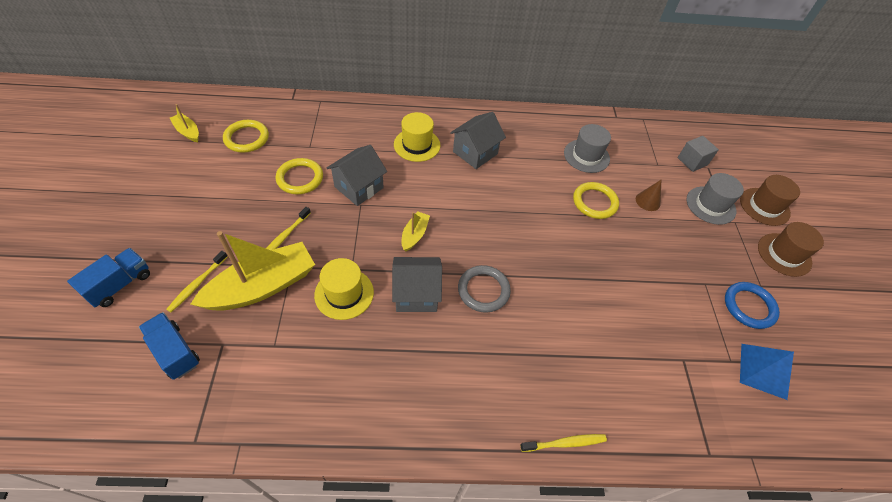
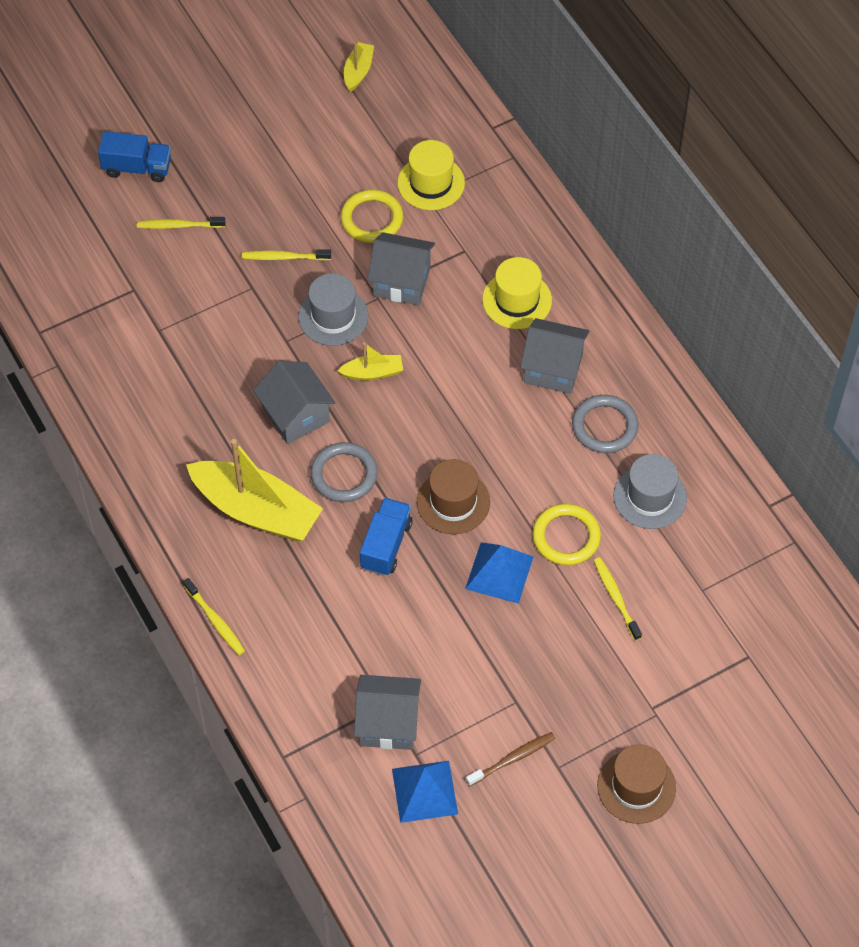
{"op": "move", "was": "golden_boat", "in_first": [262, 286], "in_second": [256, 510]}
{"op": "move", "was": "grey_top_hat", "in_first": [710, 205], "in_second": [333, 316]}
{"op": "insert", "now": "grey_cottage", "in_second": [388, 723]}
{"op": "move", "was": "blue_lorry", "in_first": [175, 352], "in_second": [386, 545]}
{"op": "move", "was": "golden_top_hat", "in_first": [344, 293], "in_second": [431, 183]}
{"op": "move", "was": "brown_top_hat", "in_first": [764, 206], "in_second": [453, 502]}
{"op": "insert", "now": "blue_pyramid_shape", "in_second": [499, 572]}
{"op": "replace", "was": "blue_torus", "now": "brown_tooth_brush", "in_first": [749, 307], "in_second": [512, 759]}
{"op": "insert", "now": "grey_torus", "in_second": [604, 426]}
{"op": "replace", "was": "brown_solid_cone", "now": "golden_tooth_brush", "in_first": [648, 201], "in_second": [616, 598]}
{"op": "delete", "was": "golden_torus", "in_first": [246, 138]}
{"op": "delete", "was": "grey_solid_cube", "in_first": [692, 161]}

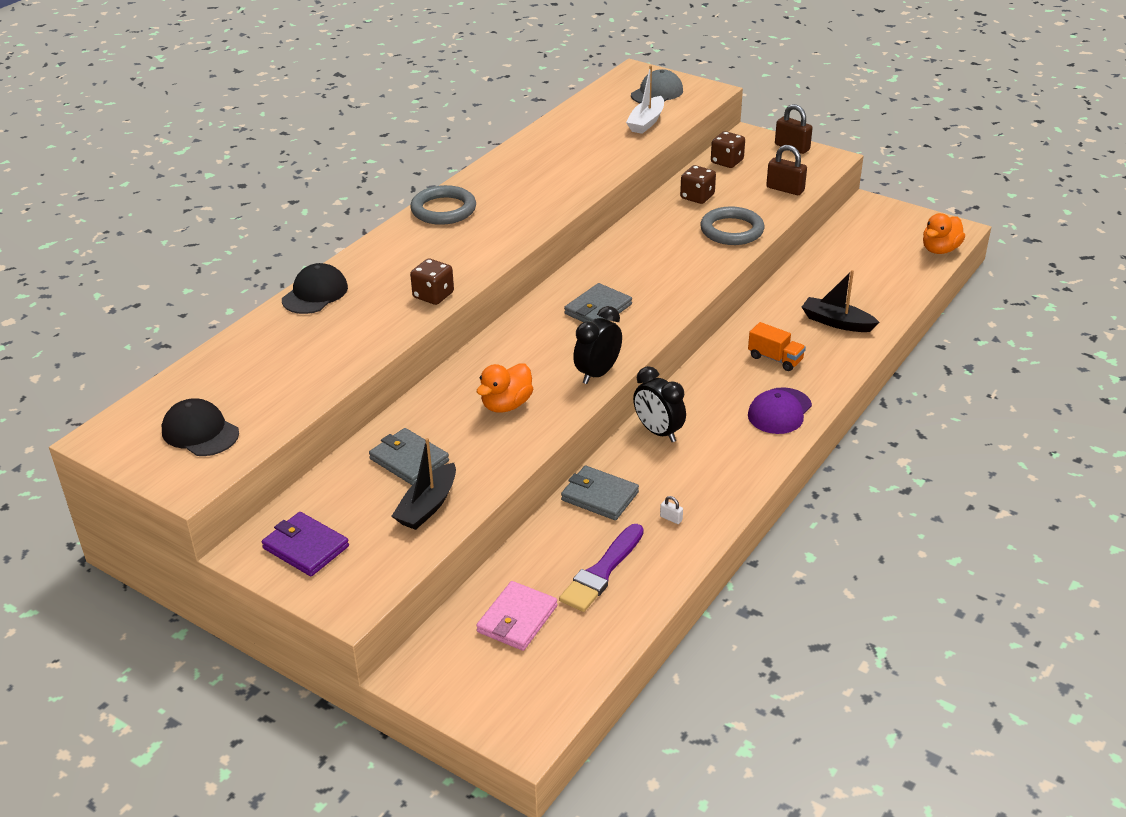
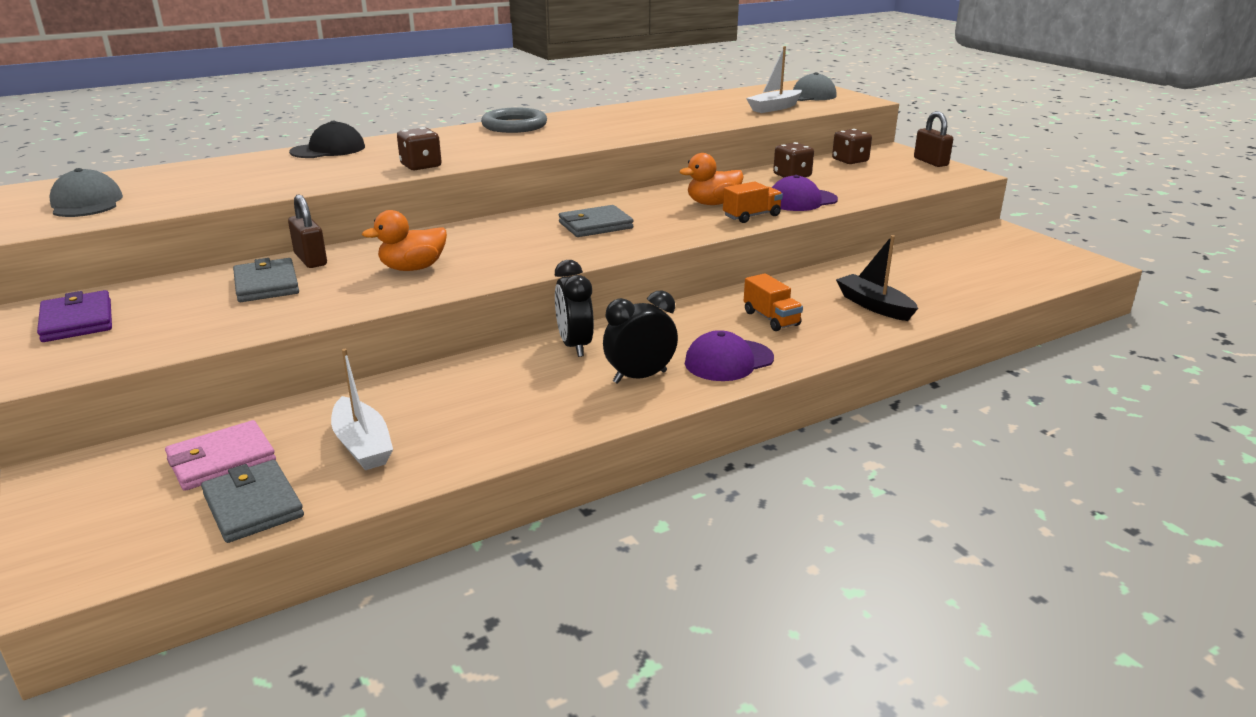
{"op": "recolor", "was": "black_baseball_cap", "now": "grey_baseball_cap", "in_first": [200, 432], "in_second": [86, 203]}
{"op": "move", "was": "grey_billfold", "in_first": [599, 496], "in_second": [253, 505]}
{"op": "move", "was": "brown_small_lock", "in_first": [785, 189], "in_second": [310, 259]}
{"op": "replace", "was": "violet_brush", "now": "white_boat", "in_first": [602, 572], "in_second": [362, 445]}
{"op": "move", "was": "black_clock", "in_first": [597, 373], "in_second": [640, 377]}
{"op": "move", "was": "bright_orange_toy_duck", "in_first": [940, 250], "in_second": [712, 203]}
{"op": "insert", "now": "bright_orange_lorry", "in_second": [751, 216]}
{"op": "replace", "was": "grey_torus", "now": "violet_baseball_cap", "in_first": [732, 230], "in_second": [801, 200]}
{"op": "delete", "was": "black_boat", "in_first": [427, 506]}
{"op": "delete", "was": "white_small_lock", "in_first": [671, 518]}

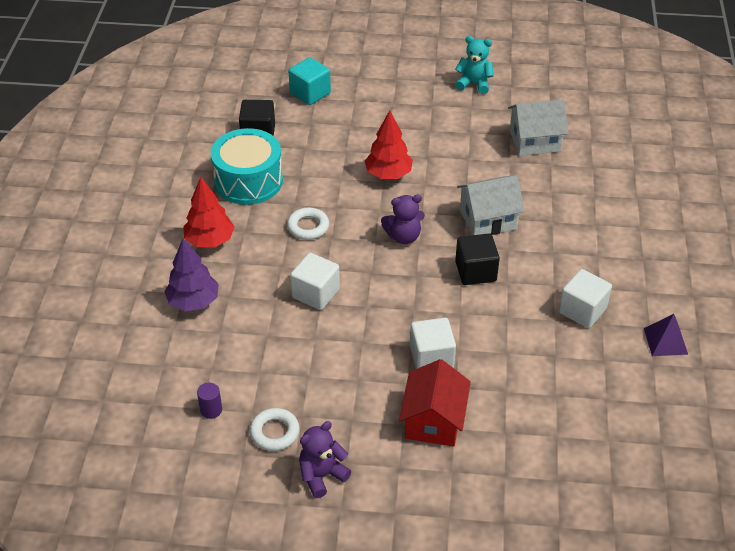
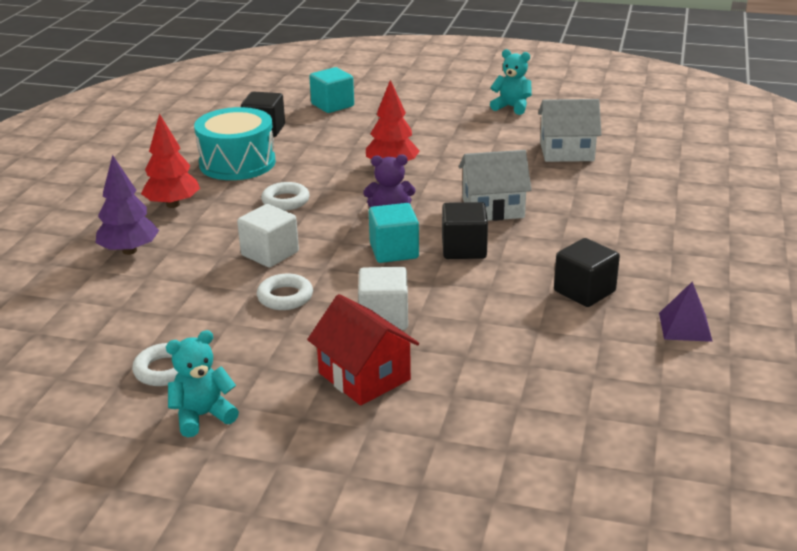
{"op": "recolor", "was": "violet_teddy", "now": "aqua_teddy", "in_first": [322, 475], "in_second": [203, 416]}
{"op": "insert", "now": "white_torus", "in_second": [285, 297]}
{"op": "rotate", "was": "red_cottage", "in_first": [433, 420], "in_second": [364, 376], "clockwise": -60}
{"op": "insert", "now": "aqua_solid_cube", "in_second": [394, 251]}
{"op": "recolor", "was": "white_solid_cube", "now": "black_solid_cube", "in_first": [582, 310], "in_second": [584, 291]}
{"op": "delete", "was": "violet_cylinder", "in_first": [211, 410]}

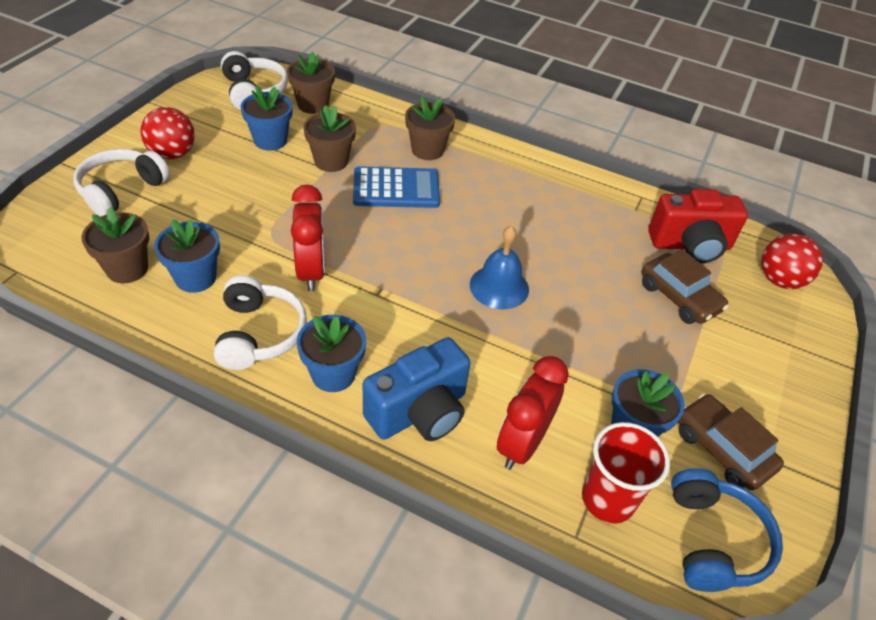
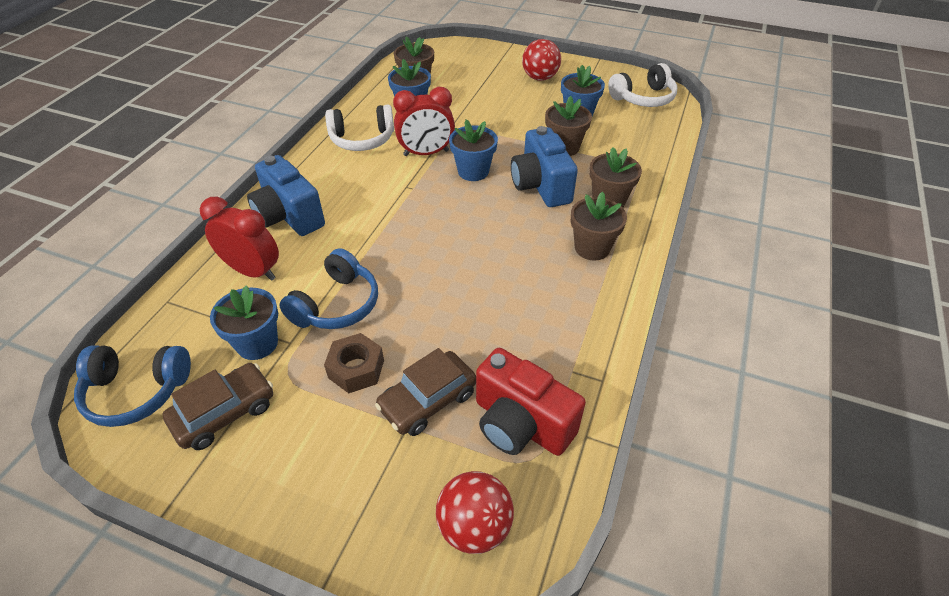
{"op": "insert", "now": "blue_over-ear_headphones", "in_second": [337, 304]}
{"op": "insert", "now": "brown_hexagon_nut", "in_second": [356, 369]}
{"op": "move", "was": "blue_flower_pot", "in_first": [333, 374], "in_second": [473, 171]}
{"op": "rotate", "was": "red_compact_camera", "in_first": [690, 245], "in_second": [520, 424], "clockwise": -45}
{"op": "replace", "was": "blue_adding_machine", "now": "blue_compact_camera", "in_first": [396, 188], "in_second": [541, 186]}
{"op": "move", "was": "brown_flower_pot", "in_first": [313, 105], "in_second": [592, 248]}
{"op": "delete", "was": "white_over-ear_headphones", "in_first": [121, 190]}
{"op": "delete", "was": "blue_bell", "in_first": [499, 287]}
{"op": "delete", "was": "red_cup", "in_first": [608, 499]}

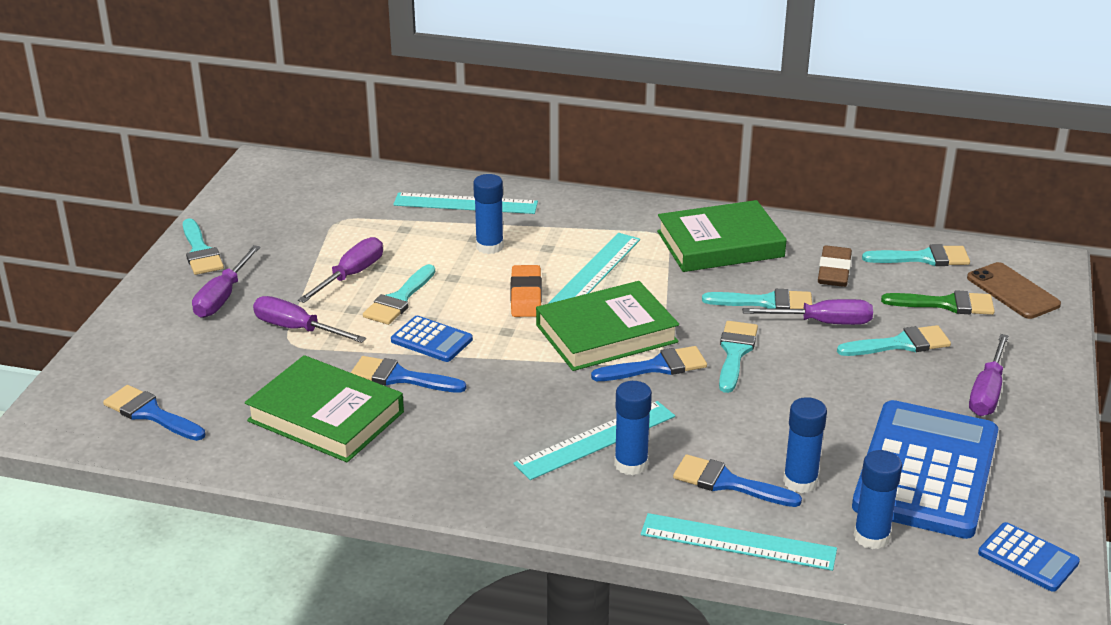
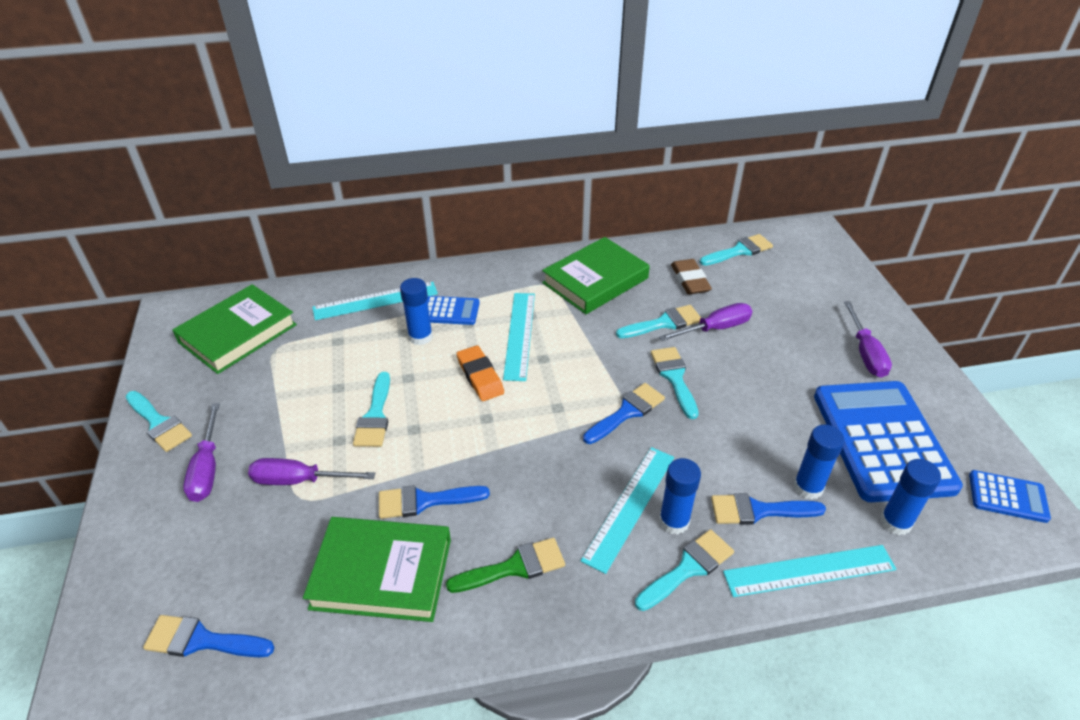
{"op": "move", "was": "emerald_book", "in_first": [606, 333], "in_second": [238, 333]}
{"op": "move", "was": "blue_adding_machine", "in_first": [431, 340], "in_second": [450, 311]}
{"op": "move", "was": "emerald_brush", "in_first": [946, 304], "in_second": [514, 567]}
{"op": "move", "was": "aqua_brush", "in_first": [901, 344], "in_second": [688, 568]}
{"op": "delete", "was": "violet_screwdriver", "in_first": [351, 275]}
{"op": "delete", "was": "brown_smartphone", "in_first": [1013, 291]}

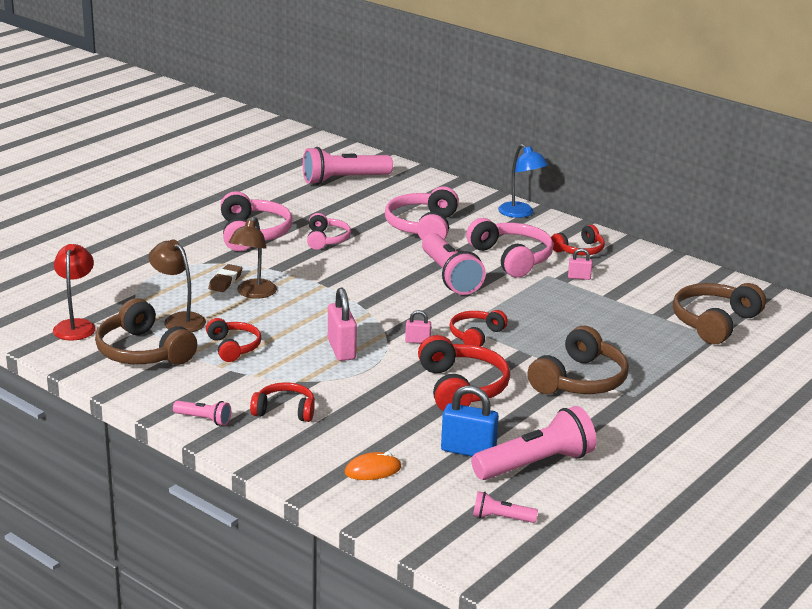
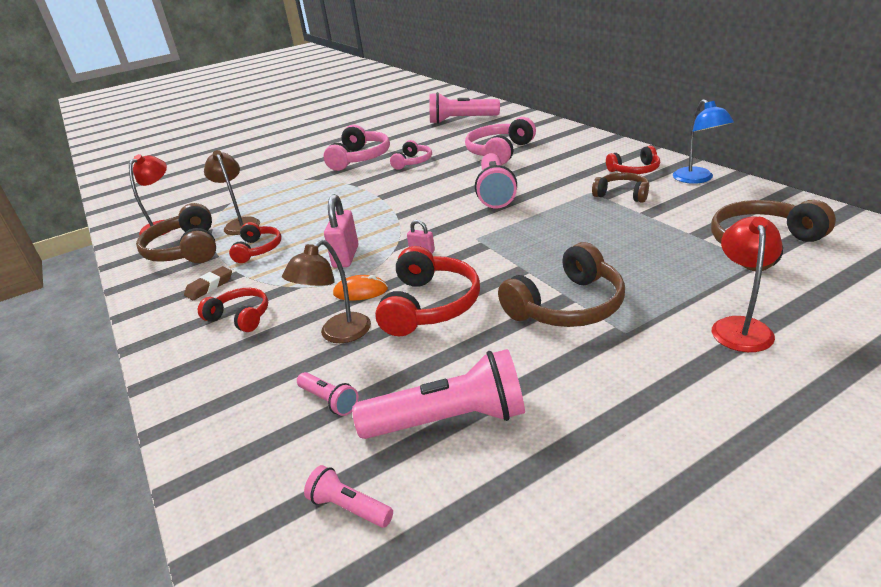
{"op": "move", "was": "brown_gum_eraser", "in_first": [225, 281], "in_second": [209, 286]}
{"op": "move", "was": "brown_desk_lamp", "in_first": [253, 293], "in_second": [338, 334]}
{"op": "move", "was": "rose-pink_flashlight", "in_first": [204, 419], "in_second": [329, 401]}
{"op": "move", "was": "bright_orange_mouse", "in_first": [373, 470], "in_second": [360, 291]}
{"op": "replace", "was": "rose-pink_small_lock", "now": "brown_over-ear_headphones", "in_first": [579, 277], "in_second": [622, 194]}
{"op": "move", "was": "blue_desk_lamp", "in_first": [520, 213], "in_second": [697, 179]}
{"op": "insert", "now": "red_desk_lamp", "in_second": [740, 326]}
{"op": "delete", "was": "blue_small_lock", "in_first": [468, 451]}
{"op": "delete", "was": "red_over-ear_headphones", "in_first": [476, 335]}
{"op": "delete", "was": "rose-pink_over-ear_headphones", "in_first": [511, 258]}

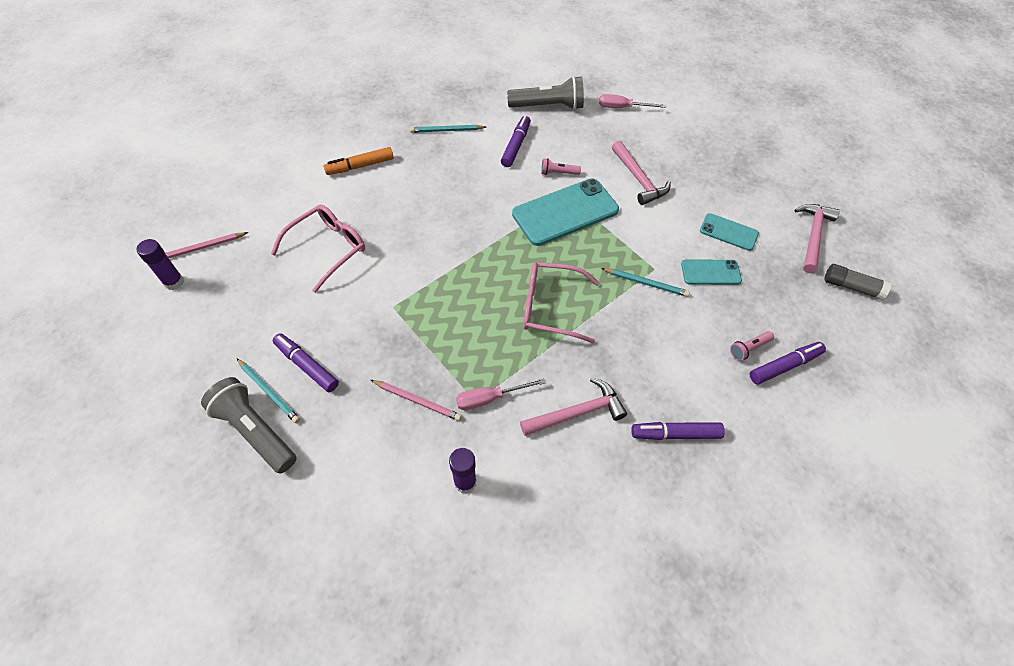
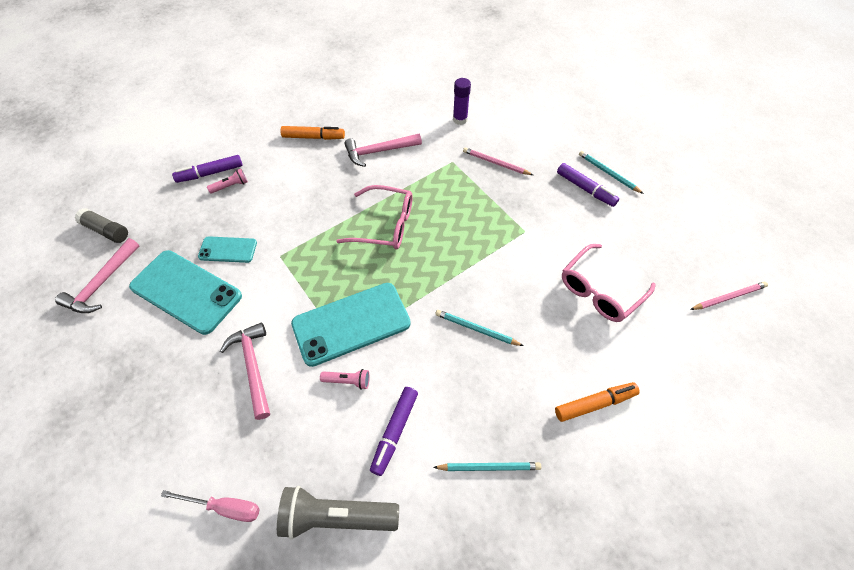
{"op": "resize", "was": "aqua_smartphone", "in_first": [728, 232], "in_second": [186, 291], "ratio": 1.88}
{"op": "recolor", "was": "violet_marker", "now": "bright_orange_marker", "in_first": [675, 434], "in_second": [313, 137]}
{"op": "move", "was": "aqua_pencil", "in_first": [646, 283], "in_second": [476, 329]}
{"op": "delete", "was": "violet_glue_stick", "in_first": [174, 282]}
{"op": "delete", "was": "grey_flashlight", "in_first": [255, 431]}
{"op": "delete", "was": "rose-pink_screwdriver", "in_first": [490, 398]}

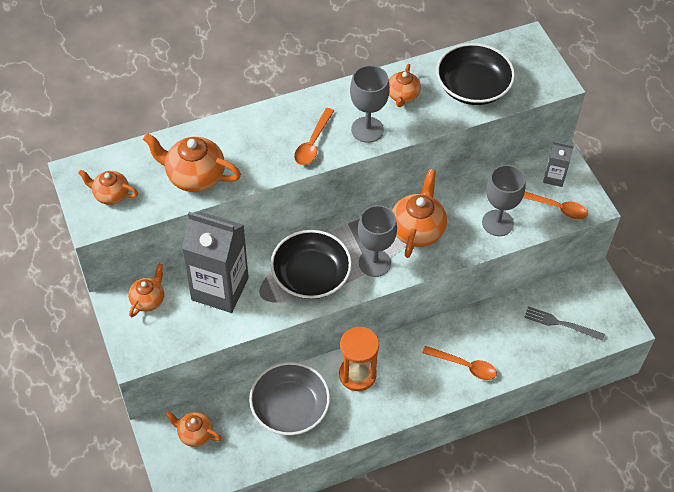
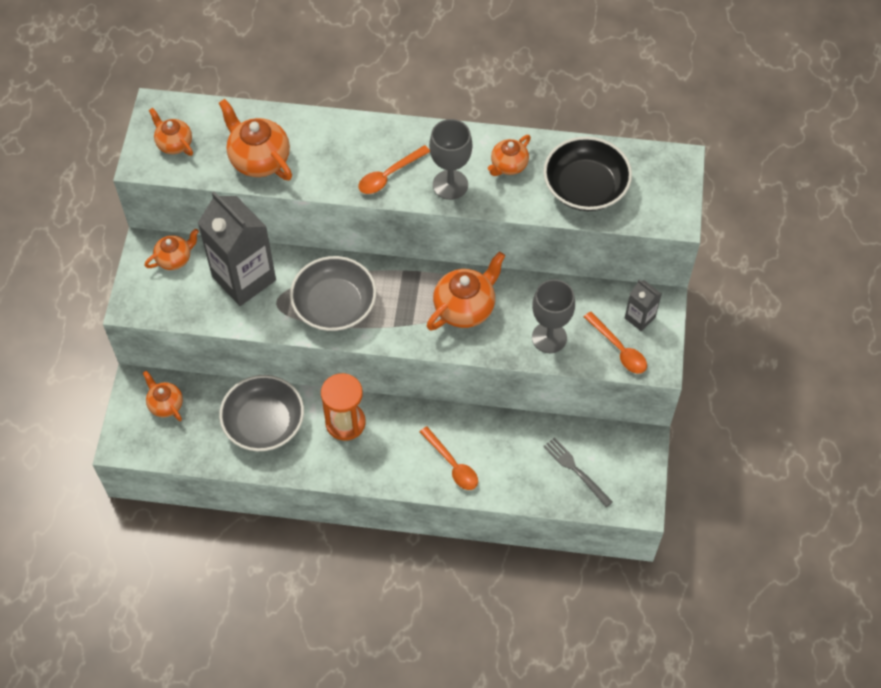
{"op": "recolor", "was": "black_bowl", "now": "grey_bowl", "in_first": [311, 275], "in_second": [334, 305]}
{"op": "delete", "was": "grey_wine_glass", "in_first": [374, 263]}

